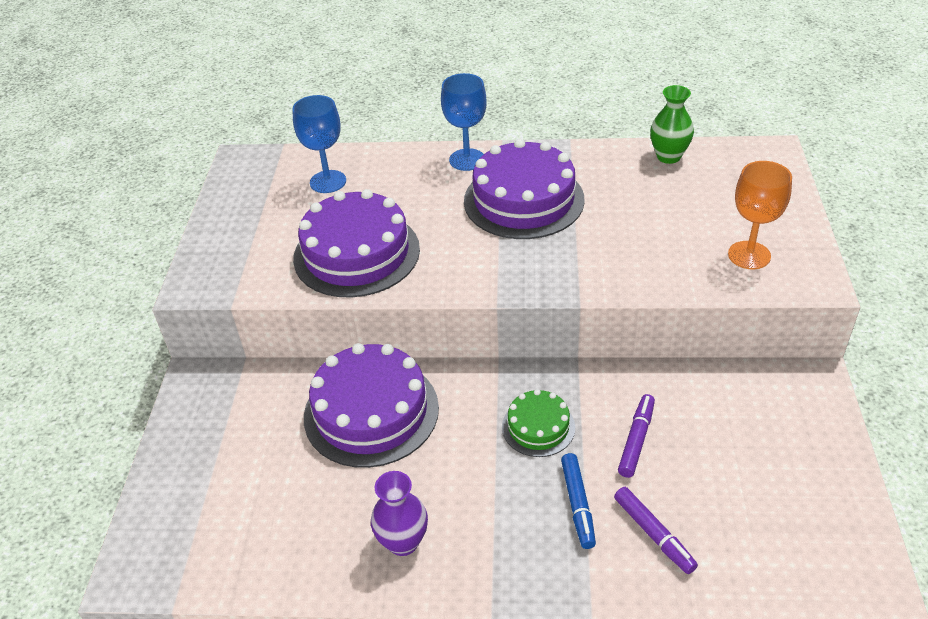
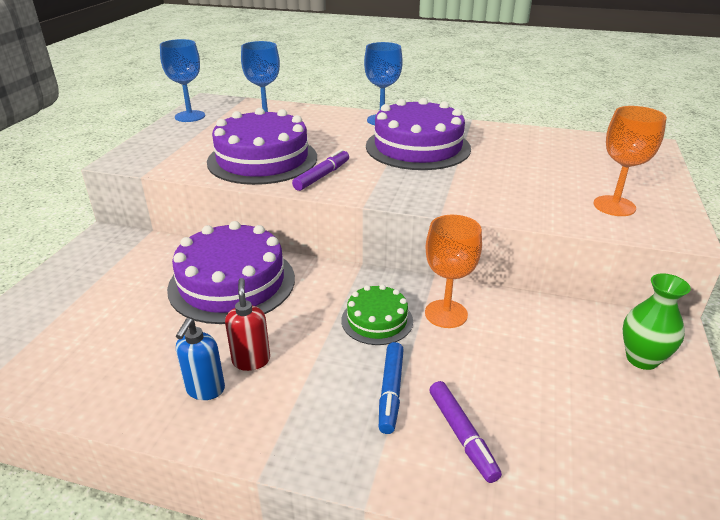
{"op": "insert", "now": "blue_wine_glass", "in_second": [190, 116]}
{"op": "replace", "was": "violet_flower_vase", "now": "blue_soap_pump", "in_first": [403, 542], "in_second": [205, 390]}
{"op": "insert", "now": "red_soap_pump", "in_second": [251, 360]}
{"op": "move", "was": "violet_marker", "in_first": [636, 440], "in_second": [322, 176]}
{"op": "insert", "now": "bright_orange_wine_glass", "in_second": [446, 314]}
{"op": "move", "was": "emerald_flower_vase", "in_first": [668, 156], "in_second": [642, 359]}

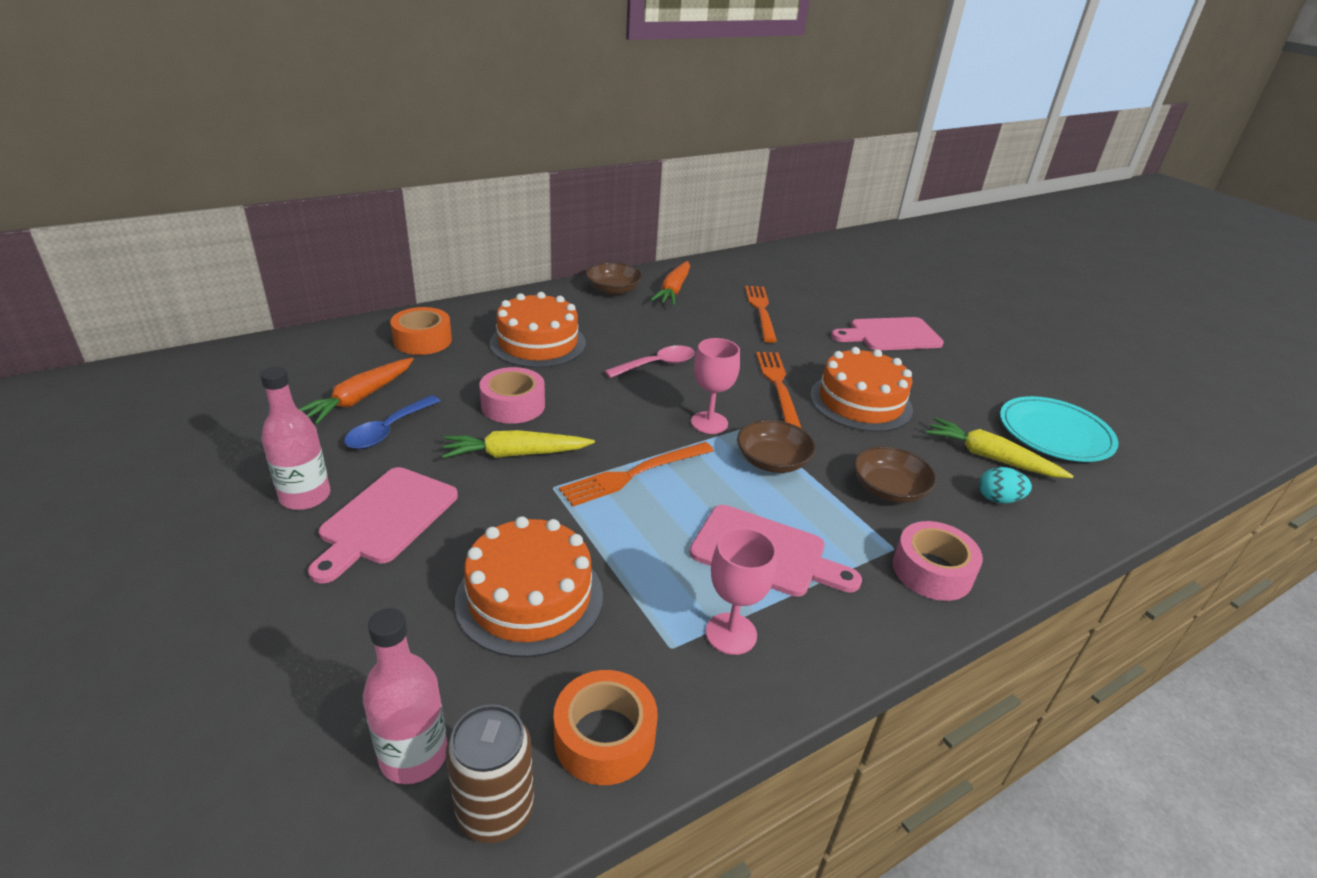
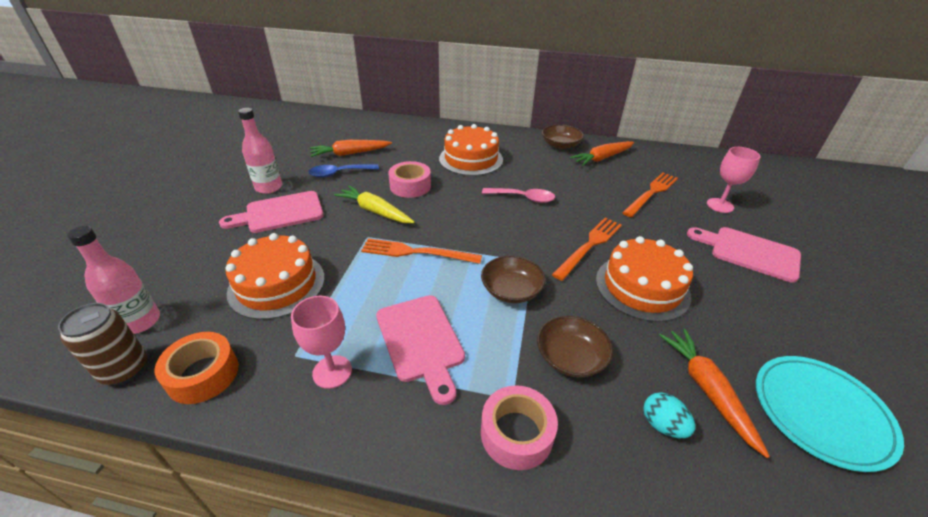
{"op": "recolor", "was": "golden_root_vegetable", "now": "bright_orange_root_vegetable", "in_first": [990, 457], "in_second": [707, 390]}
{"op": "move", "was": "rose-pink_wine_glass", "in_first": [709, 423], "in_second": [720, 205]}
{"op": "delete", "was": "bright_orange_sticky_tape", "in_first": [422, 340]}

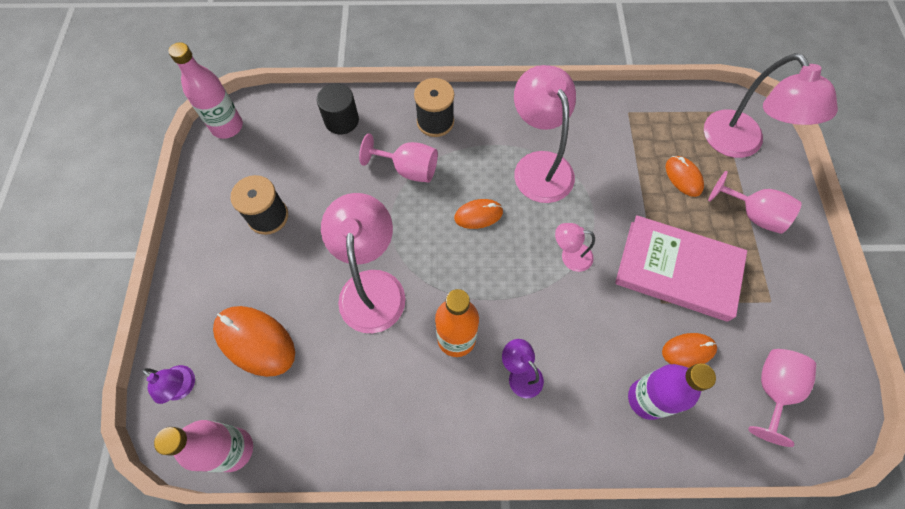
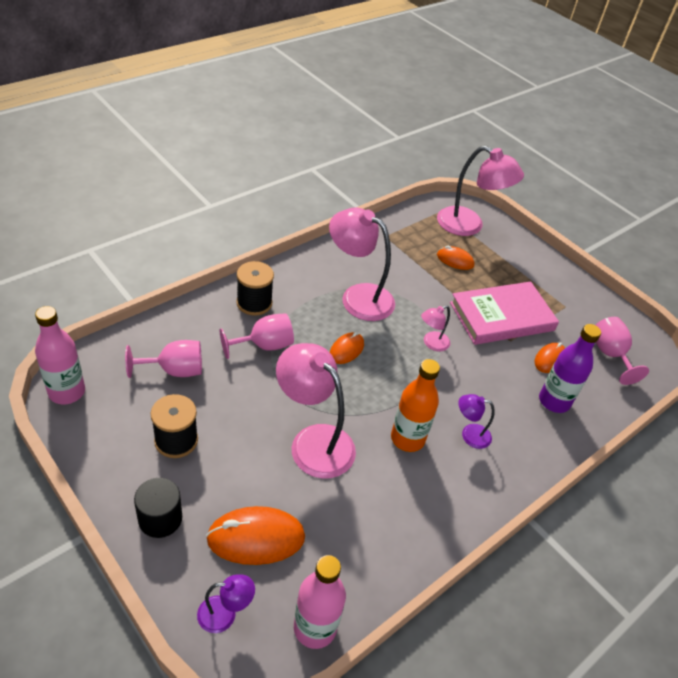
{"op": "move", "was": "rose-pink_wine_glass", "in_first": [752, 214], "in_second": [174, 370]}
{"op": "move", "was": "black_cylinder", "in_first": [341, 120], "in_second": [160, 518]}

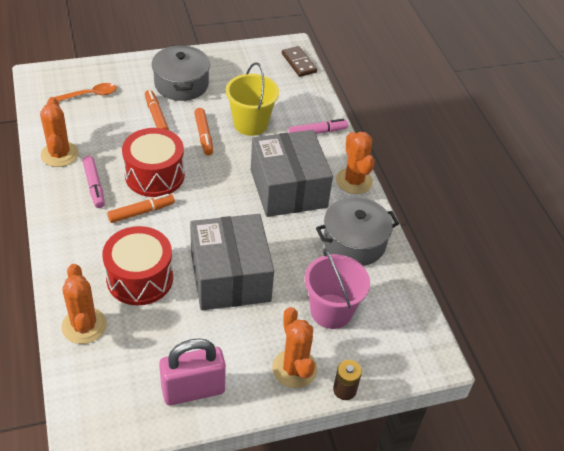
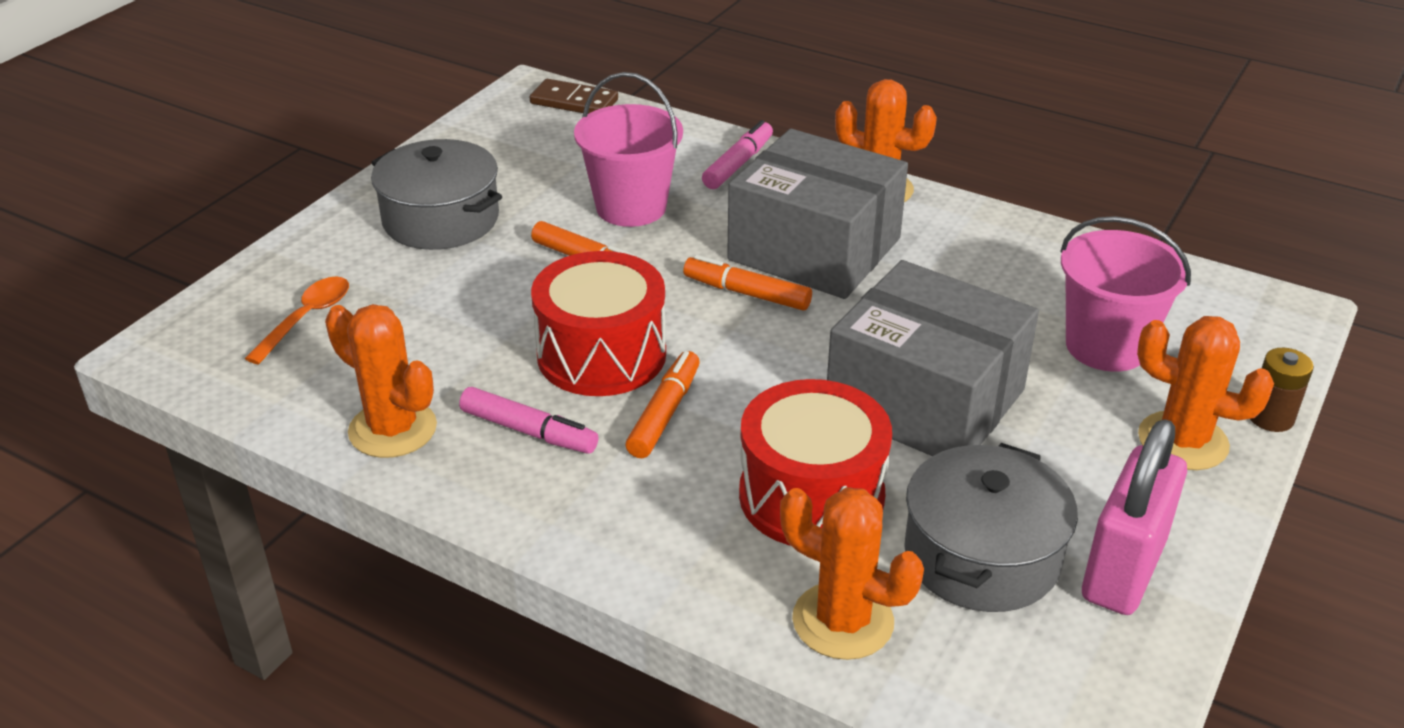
{"op": "recolor", "was": "golden_sand_bucket", "now": "rose-pink_sand_bucket", "in_first": [250, 124], "in_second": [631, 207]}
{"op": "move", "was": "bright_orange_marker", "in_first": [156, 116], "in_second": [746, 293]}
{"op": "move", "was": "grey_stockpot", "in_first": [354, 242], "in_second": [981, 556]}

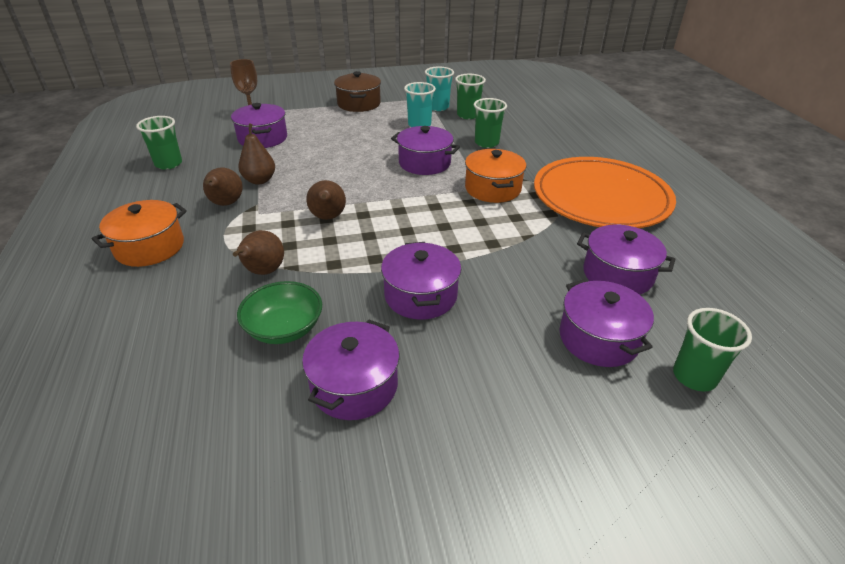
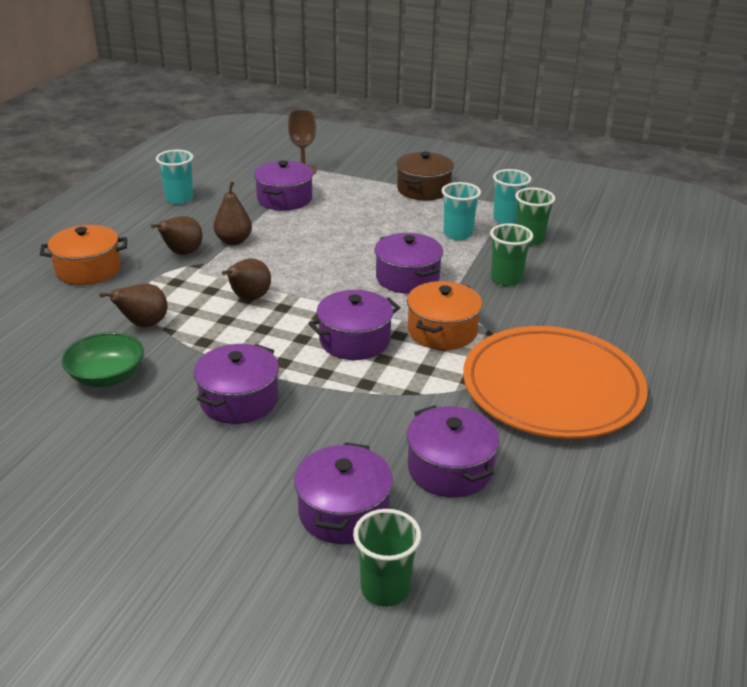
{"op": "recolor", "was": "emerald_cup", "now": "aqua_cup", "in_first": [168, 164], "in_second": [179, 199]}
{"op": "move", "was": "violet_stockpot", "in_first": [354, 385], "in_second": [354, 340]}

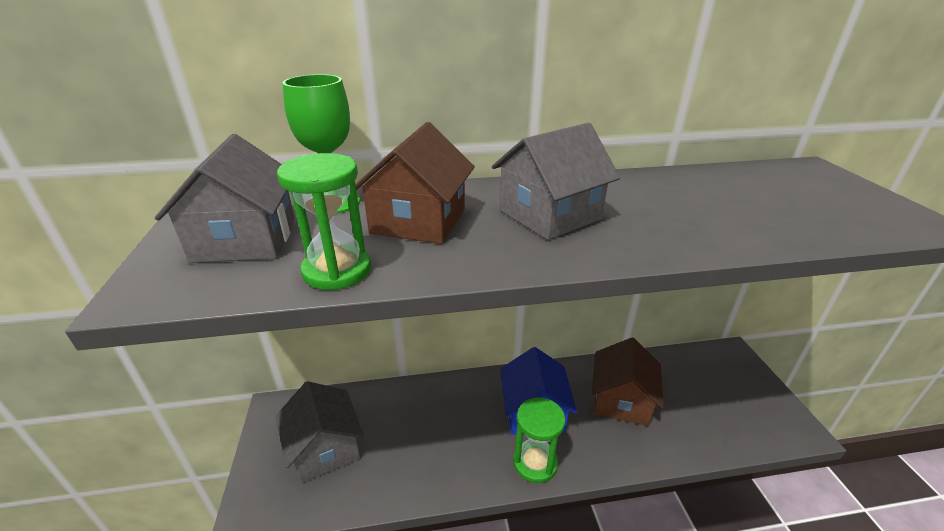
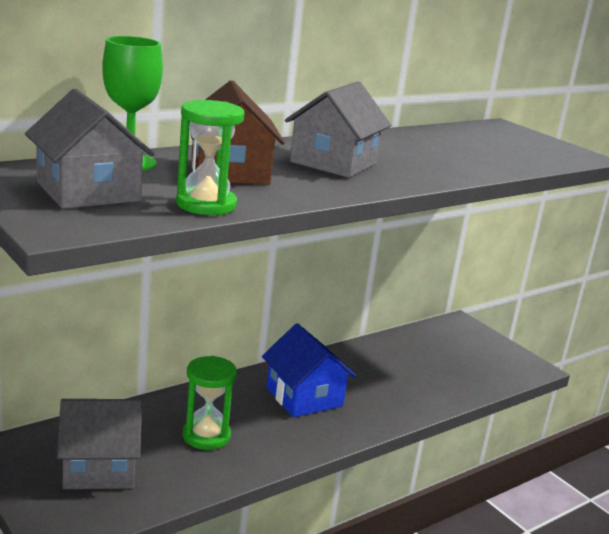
{"op": "rotate", "was": "grey_cottage", "in_first": [325, 448], "in_second": [100, 467], "clockwise": -45}
{"op": "move", "was": "emerald_sandglass", "in_first": [535, 463], "in_second": [206, 436]}
{"op": "delete", "was": "brown_cottage", "in_first": [621, 400]}

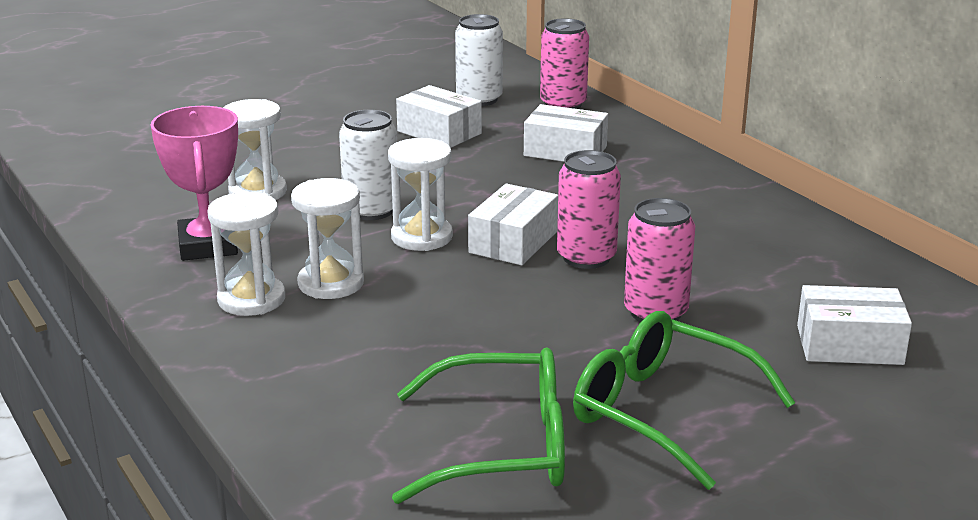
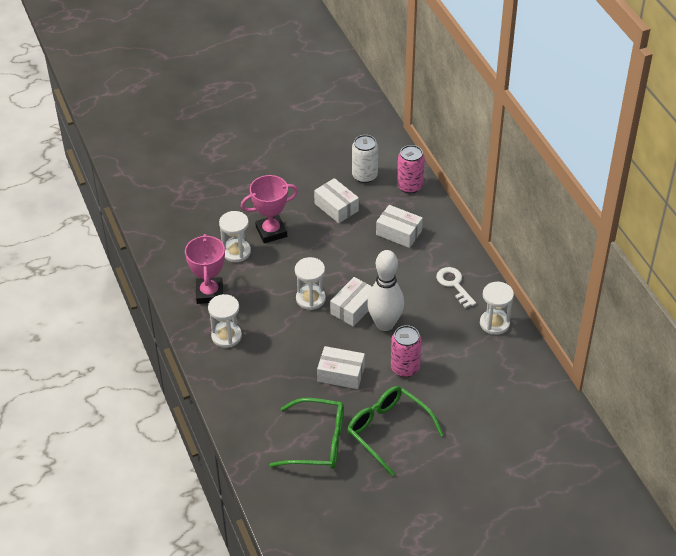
{"op": "insert", "now": "rose-pink_award_cup", "in_second": [271, 232]}
{"op": "move", "was": "white_box", "in_first": [849, 345], "in_second": [341, 374]}
{"op": "replace", "was": "rose-pink_soda_can", "now": "white_bowling_pin", "in_first": [586, 257], "in_second": [385, 324]}
{"op": "insert", "now": "white_latchkey", "in_second": [454, 285]}
{"op": "move", "was": "white_sandglass", "in_first": [331, 283], "in_second": [494, 323]}
{"op": "delete", "was": "white_soda_can", "in_first": [371, 210]}

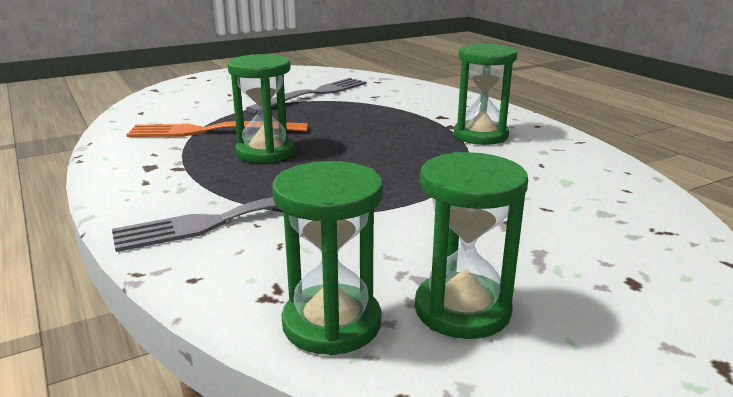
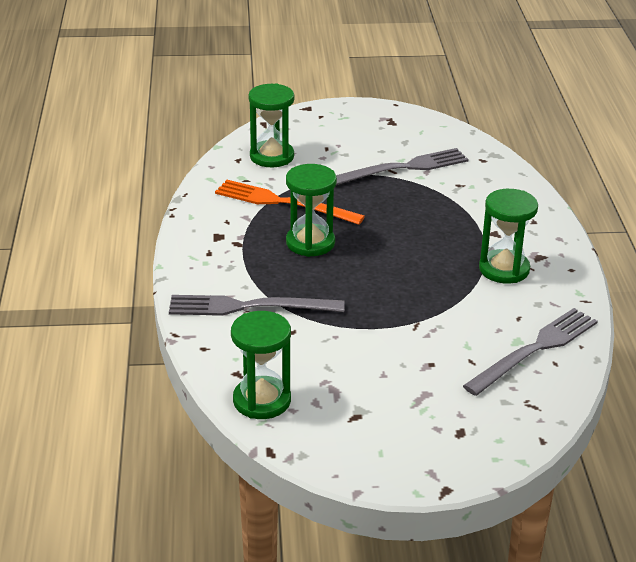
{"op": "move", "was": "emerald_sandglass", "in_first": [462, 310], "in_second": [272, 156]}
{"op": "insert", "now": "grey_dinner_fork", "in_second": [535, 350]}

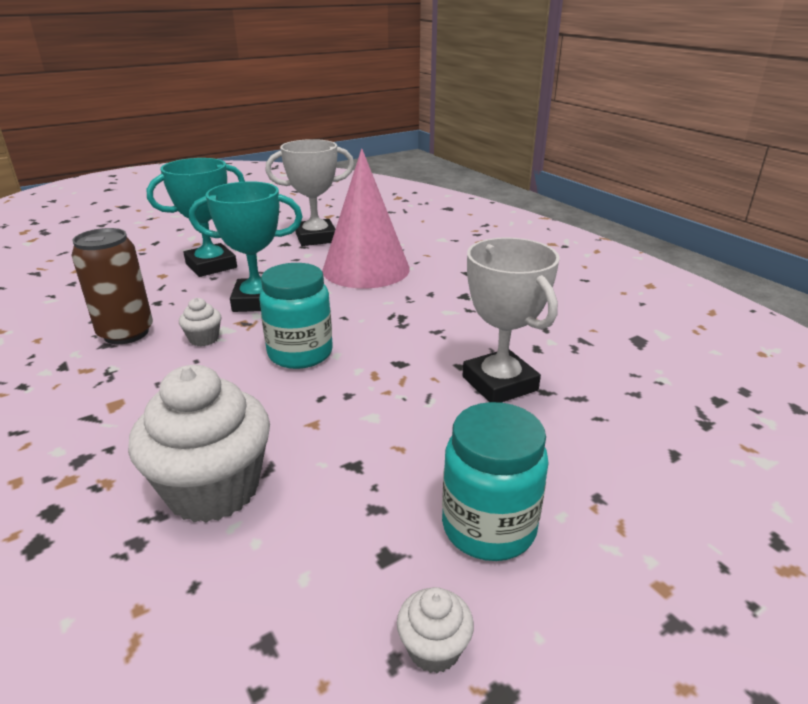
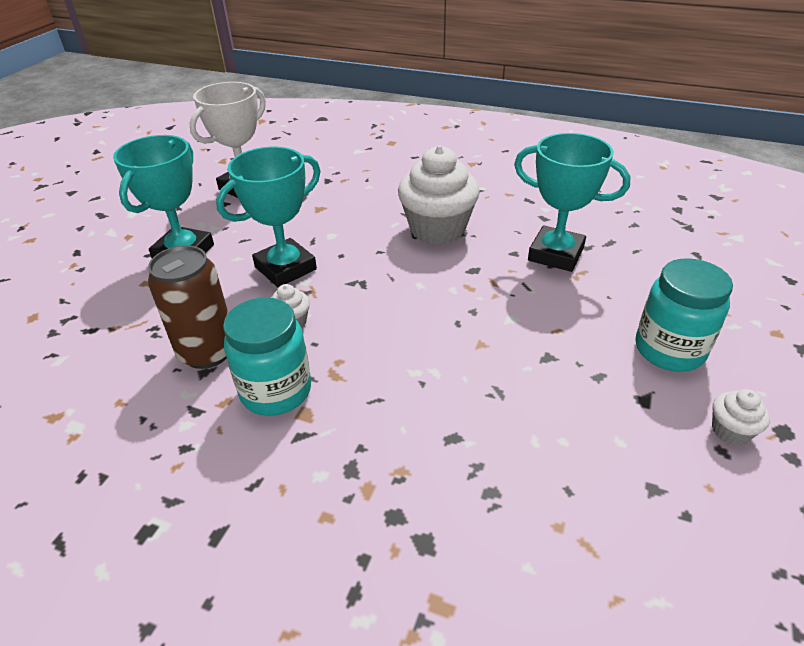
{"op": "move", "was": "aqua_jam_jar", "in_first": [300, 353], "in_second": [276, 391]}
{"op": "move", "was": "white_muffin", "in_first": [213, 489], "in_second": [437, 229]}
{"op": "recolor", "was": "white_award_cup", "now": "aqua_award_cup", "in_first": [499, 383], "in_second": [555, 254]}
{"op": "delete", "was": "rose-pink_solid_cone", "in_first": [366, 269]}

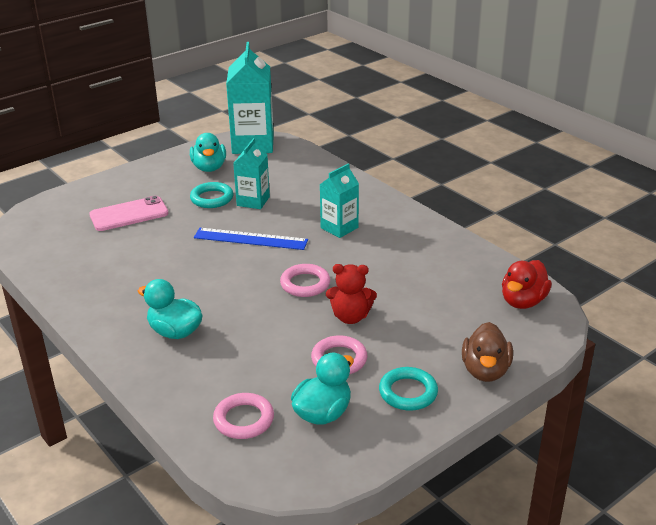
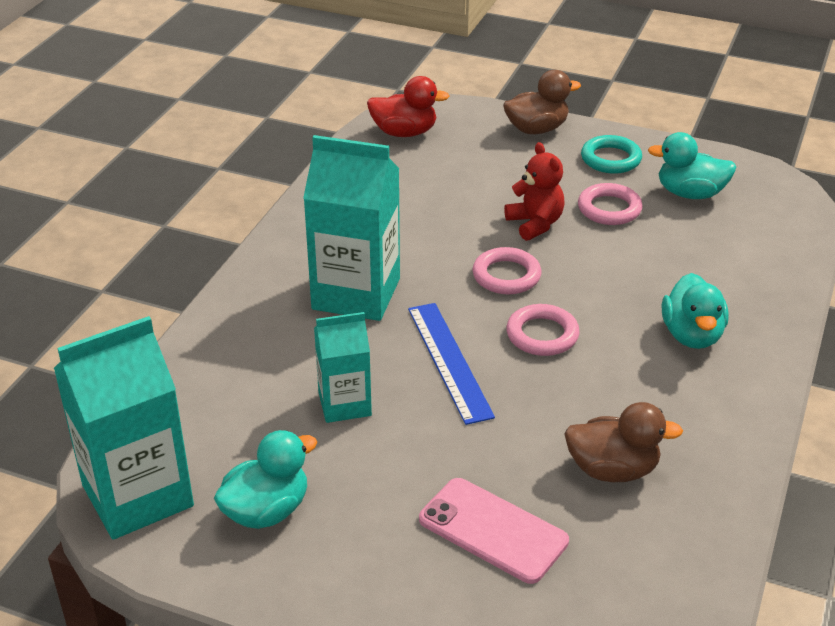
{"op": "resize", "was": "aqua_milk_carton", "in_first": [339, 228], "in_second": [356, 294], "ratio": 1.73}
{"op": "move", "was": "rose-pink_torus", "in_first": [244, 420], "in_second": [542, 335]}
{"op": "insert", "now": "brown_toy_duck", "in_second": [612, 470]}
{"op": "delete", "was": "aqua_torus", "in_first": [212, 198]}

